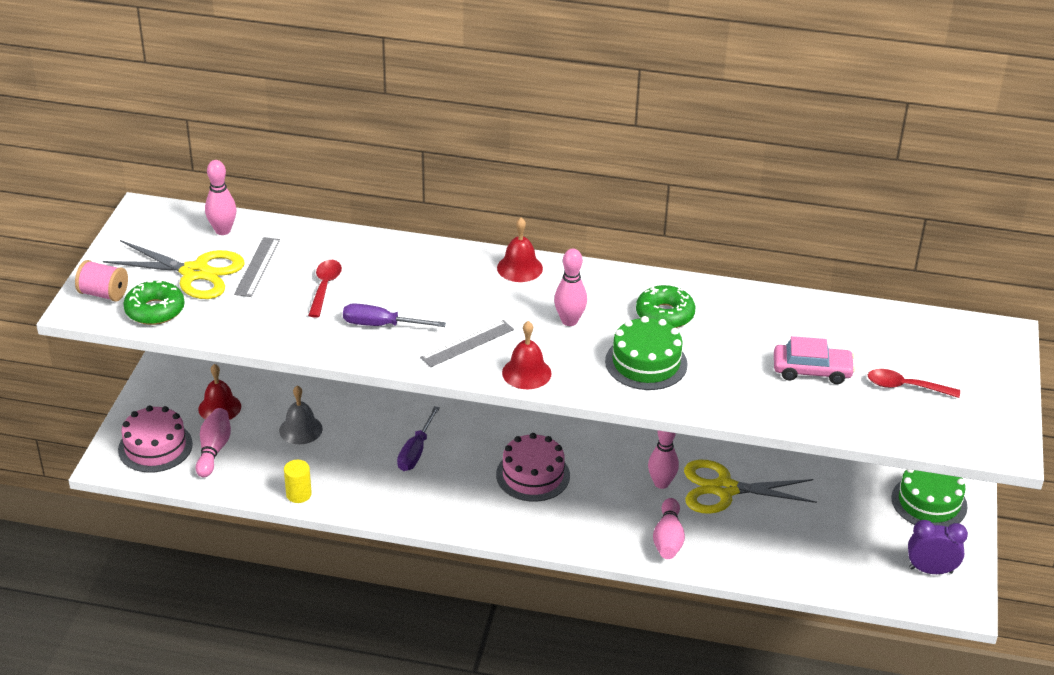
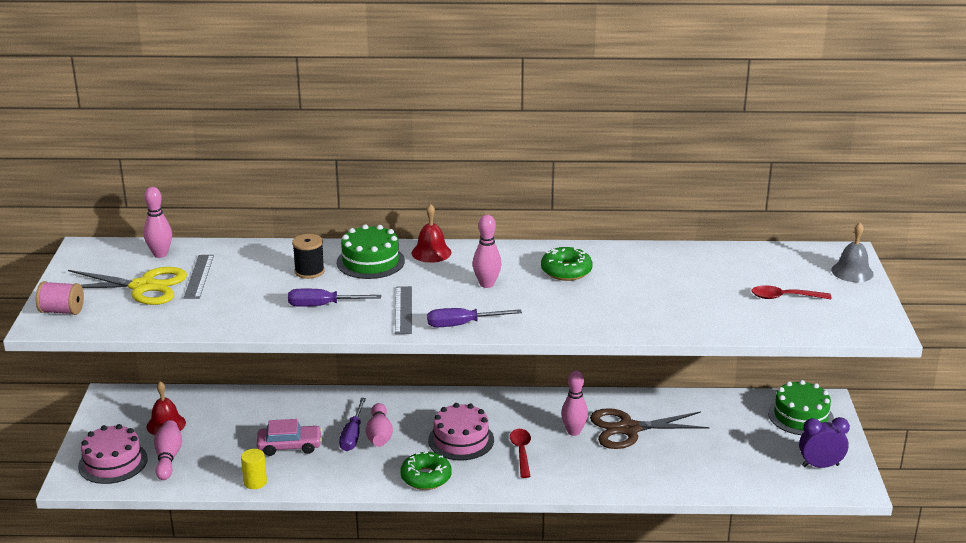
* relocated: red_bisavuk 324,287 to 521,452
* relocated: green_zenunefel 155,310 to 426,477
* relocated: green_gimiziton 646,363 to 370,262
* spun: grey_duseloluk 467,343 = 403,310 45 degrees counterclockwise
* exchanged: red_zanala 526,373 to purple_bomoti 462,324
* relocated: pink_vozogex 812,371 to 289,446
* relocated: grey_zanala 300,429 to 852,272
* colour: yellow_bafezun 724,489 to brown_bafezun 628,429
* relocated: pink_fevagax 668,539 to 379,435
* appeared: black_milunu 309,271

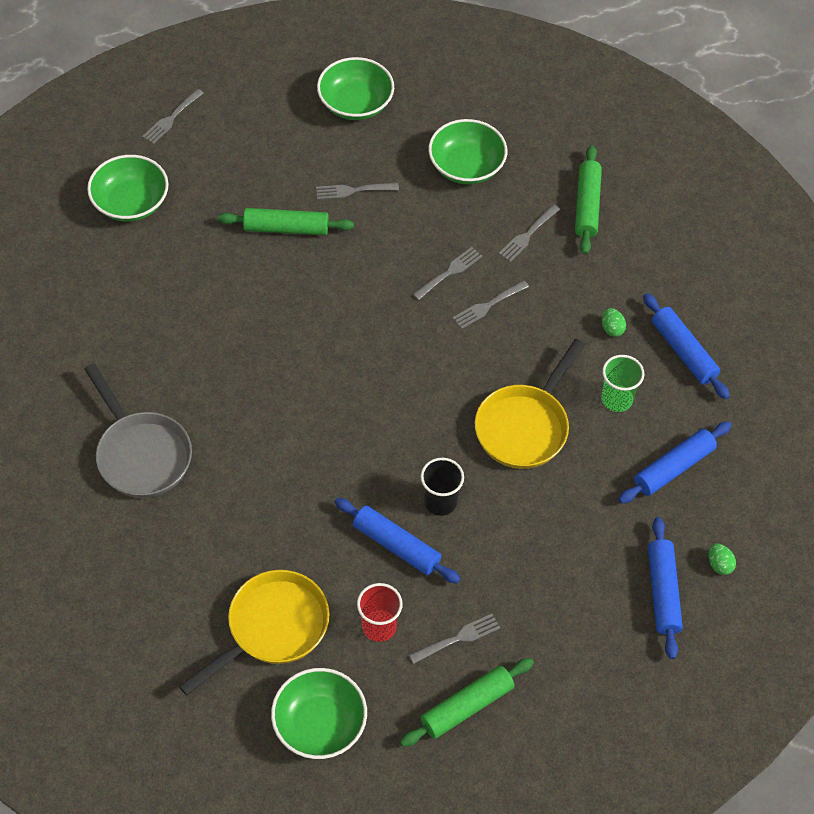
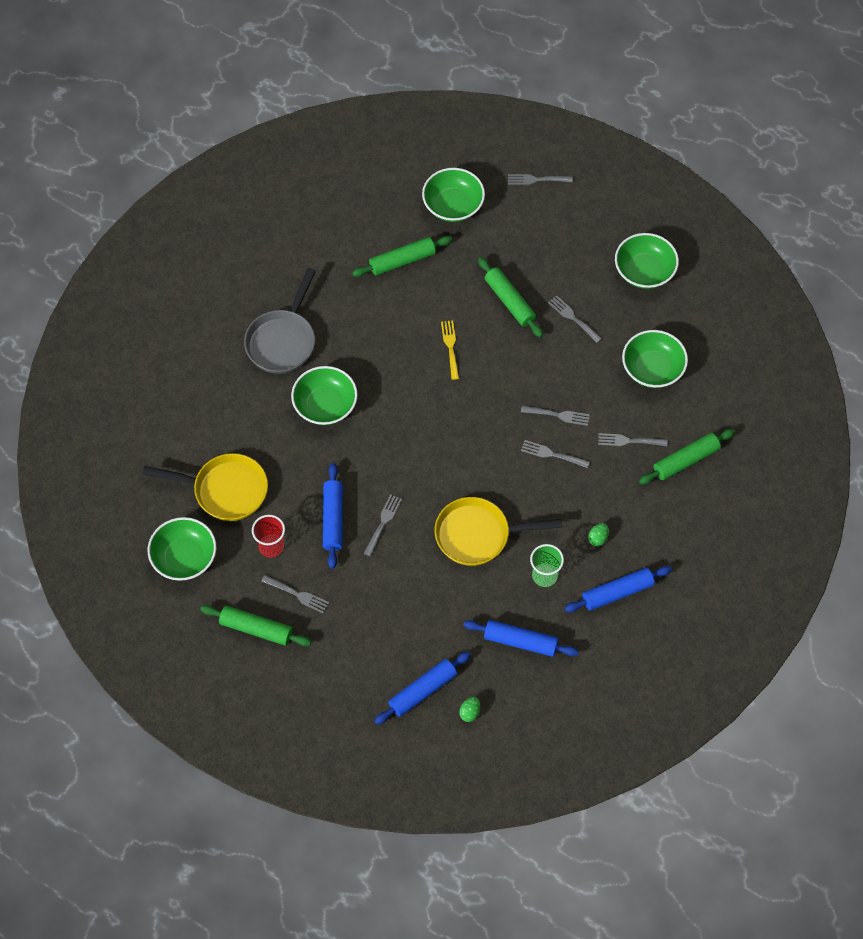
* spun: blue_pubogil 683,351 = 617,592 45 degrees clockwise
* exchanged: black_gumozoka 440,502 to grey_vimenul 383,523
* appeared: green_pubogil 402,261
* appeared: yellow_vimenul 450,347
* appeared: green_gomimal 325,405

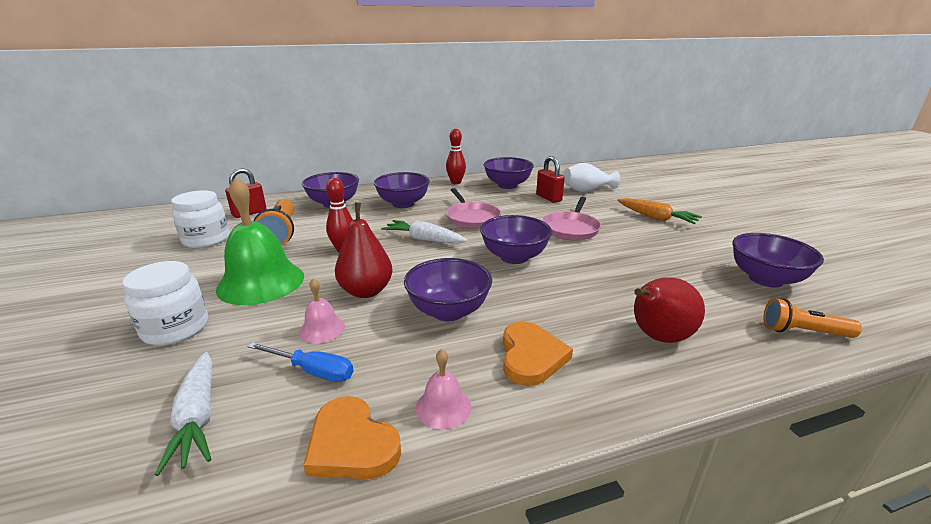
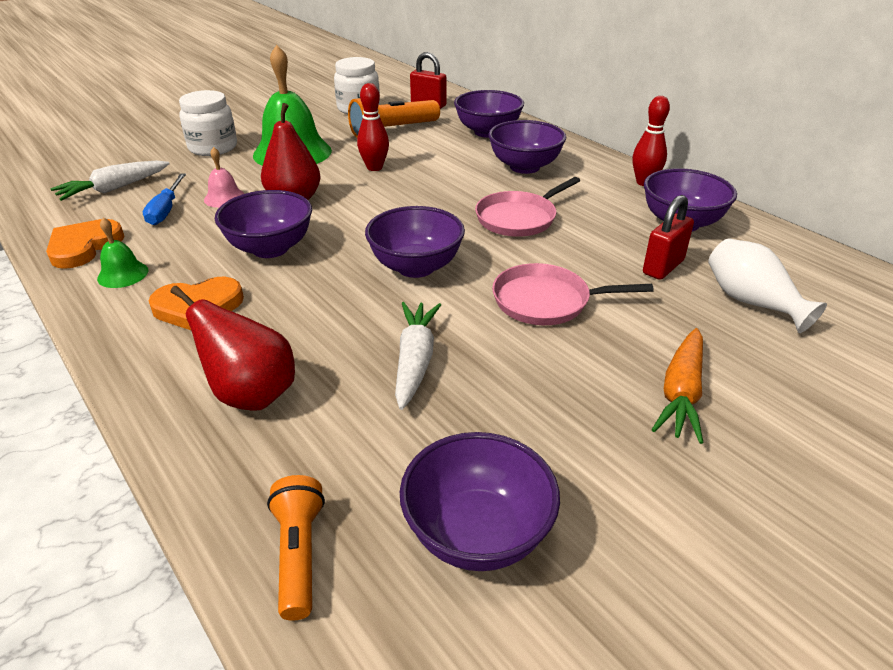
* relocated: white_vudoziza 424,239 to 415,360
* colour: pink_zanala 443,407 to green_zanala 123,274

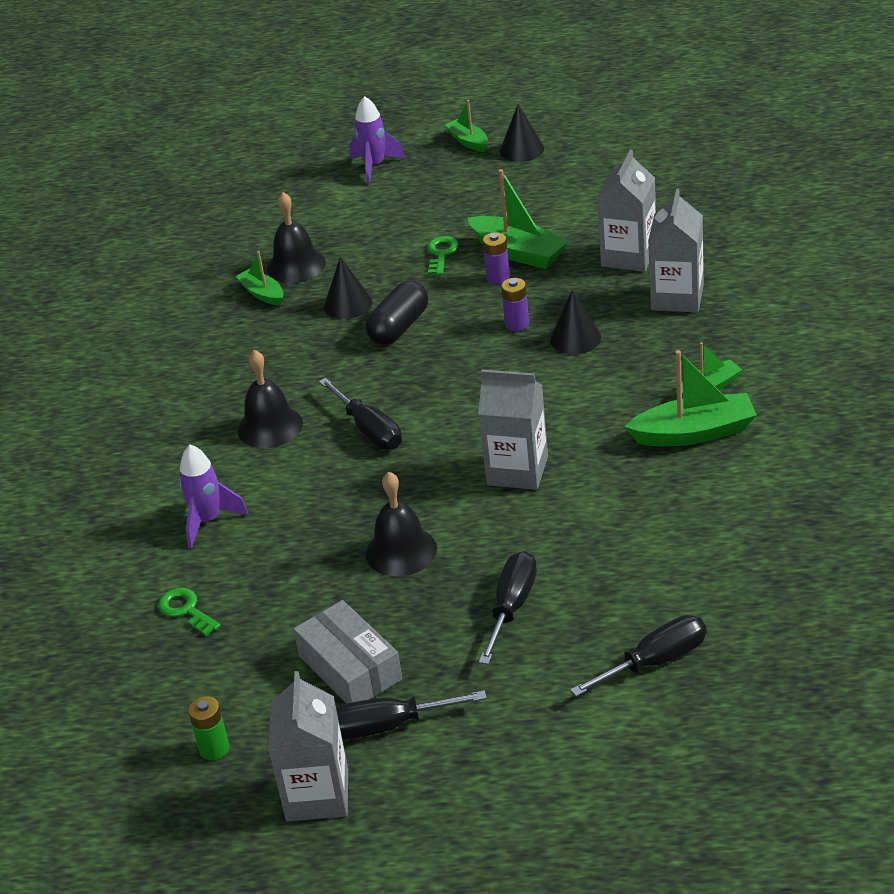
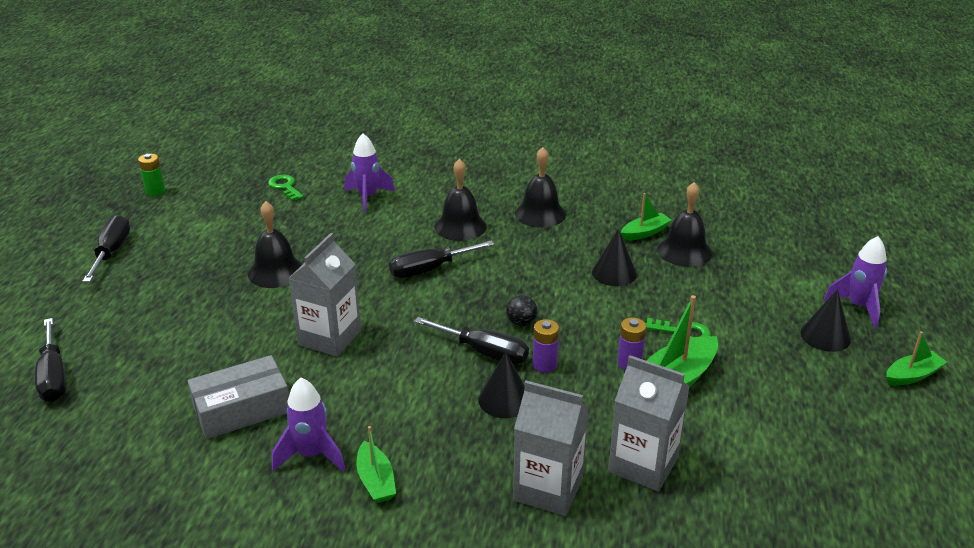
* relocated: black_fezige 522,149 to 825,336
* missing: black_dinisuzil 399,327
* exchanged: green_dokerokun 694,433 to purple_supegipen 311,455
* relocated: black_bomoti 512,607 to 484,352
* spun: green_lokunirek 186,610 = 285,187 90 degrees counterclockwise
* relocated: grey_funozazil 350,667 to 242,409
* missing: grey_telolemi 317,795
* appeared: black_zanala 540,214
* appeared: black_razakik 521,323

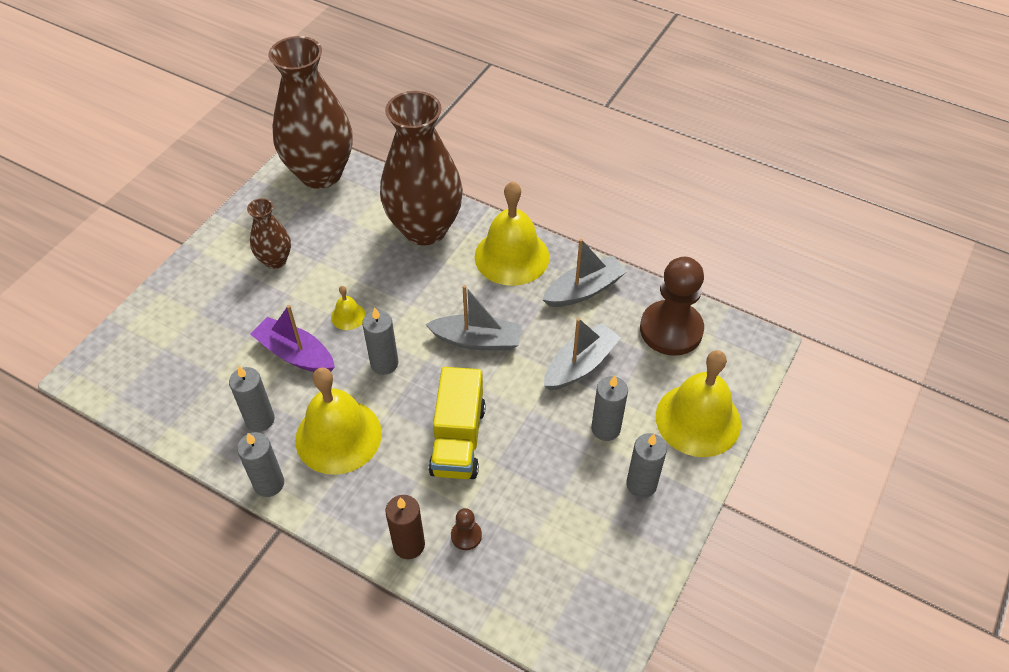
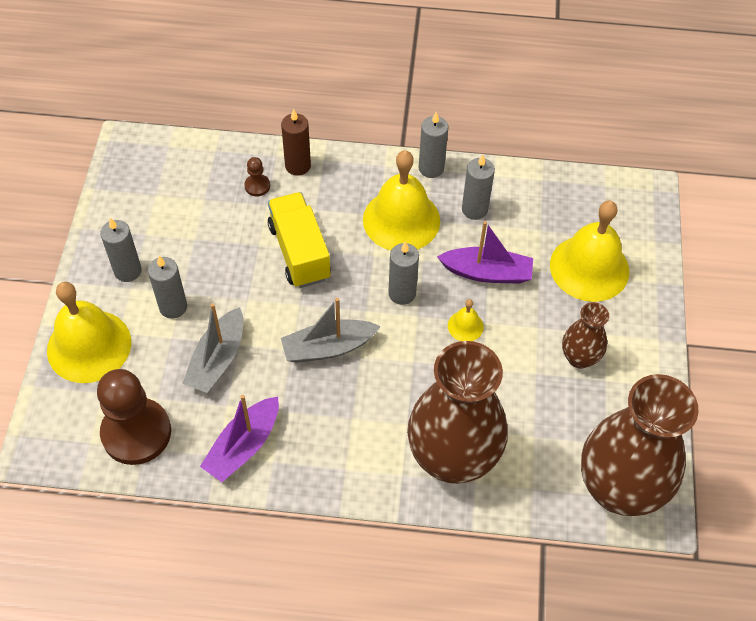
* relocated: yellow_zanala 512,256 to 589,268
* colour: grey_dokerokun 584,290 to purple_dokerokun 243,446

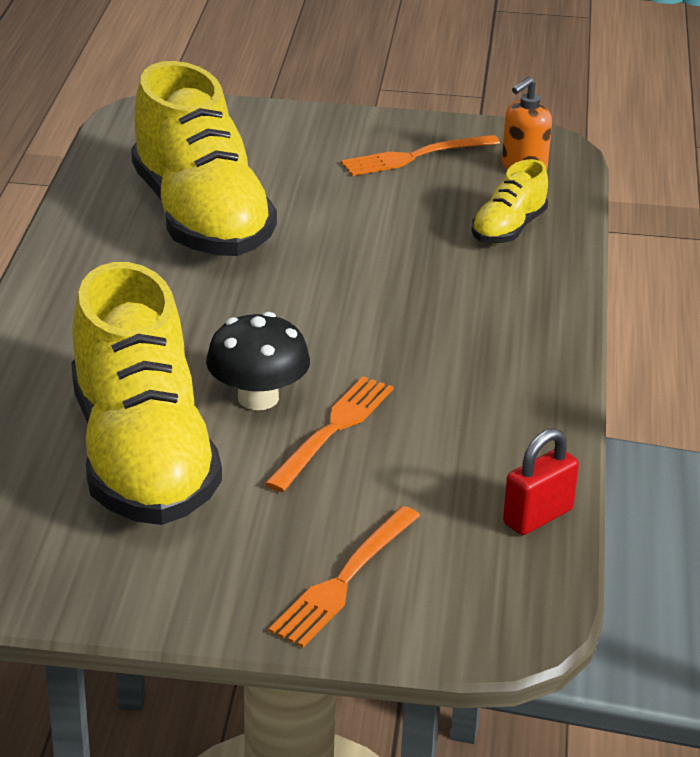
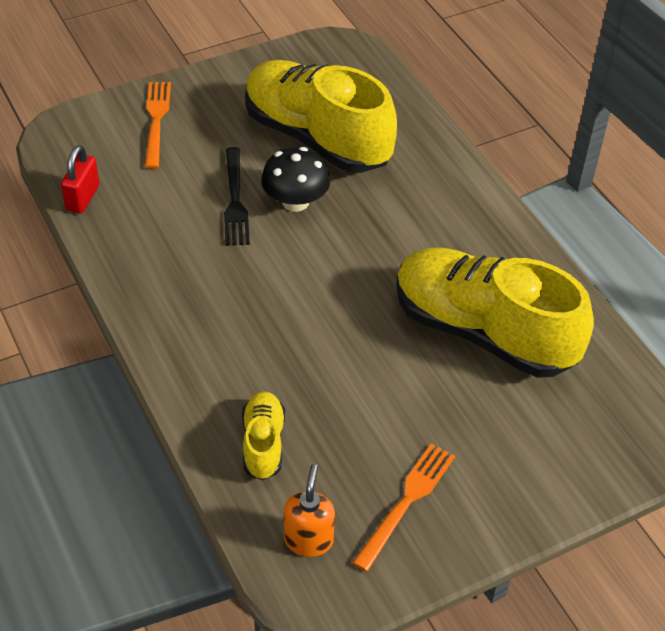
* colour: orange_vimenul 333,429 to black_vimenul 235,201

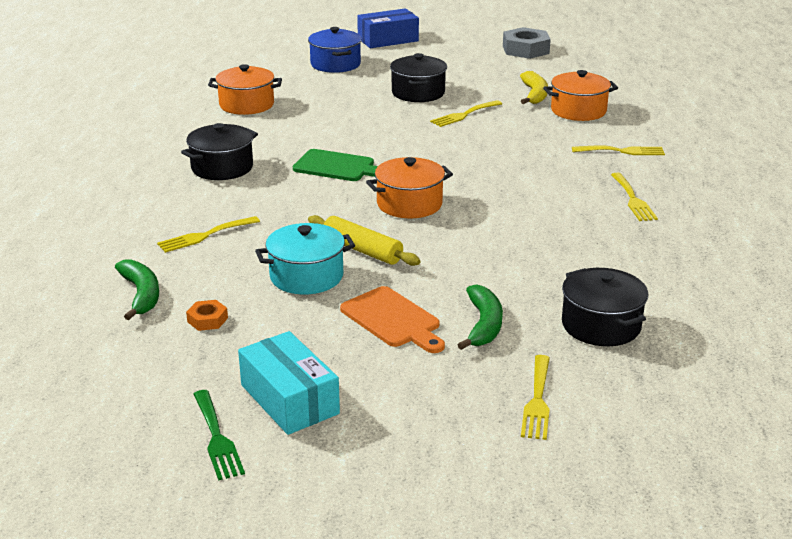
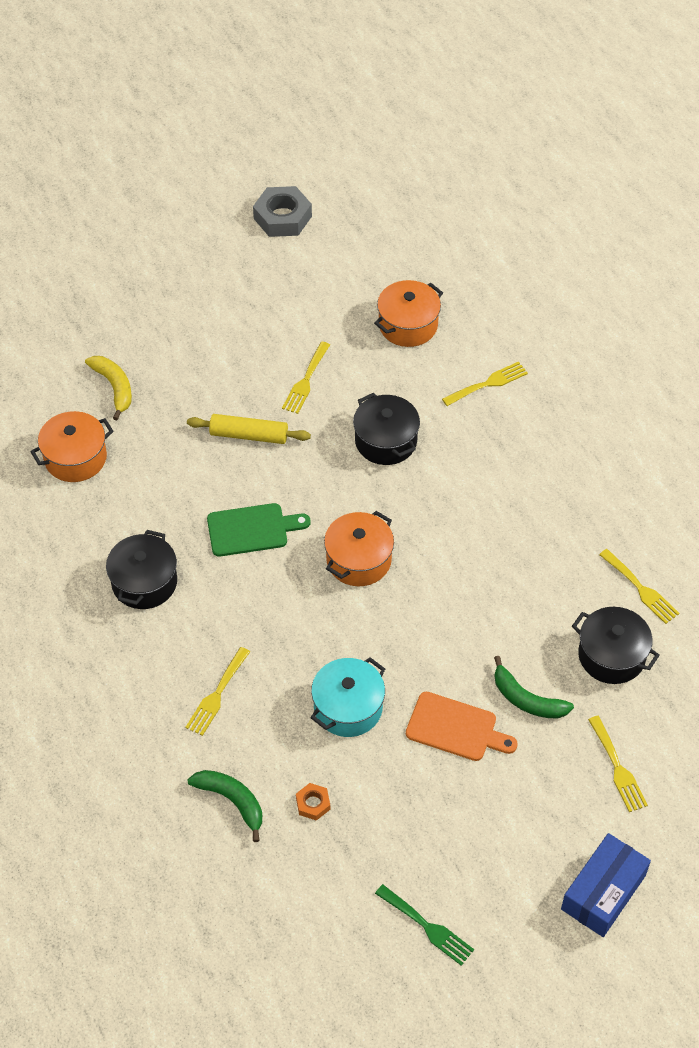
* relocated: blue_funozazil 388,40 to 603,892
* missing: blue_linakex 335,64
* relocated: black_linakex 418,93 to 386,441
* relocated: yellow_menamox 534,94 to 114,387
* relocated: yellow_vimenul 633,199 to 641,589
* relocated: yellow_pubogil 362,250 to 249,435
* spun: green_menamox 483,325 = 527,699 150 degrees clockwise
* missing: turquoise_funozazil 289,399

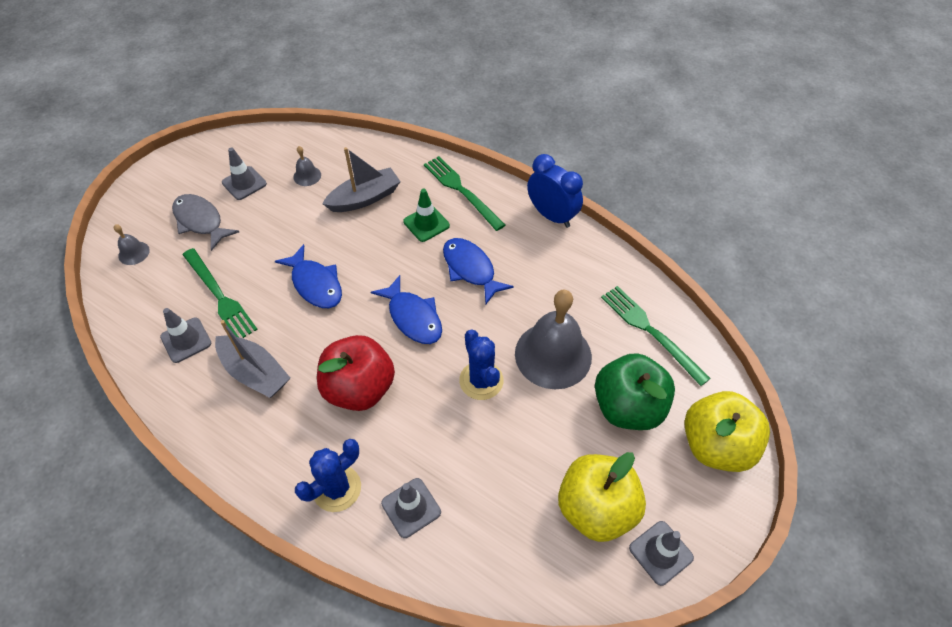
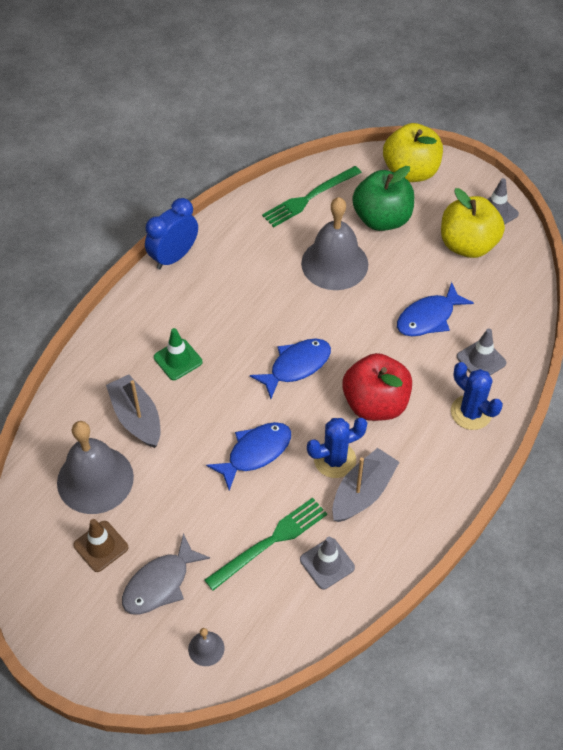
* size: grey_zanala 307,176 = 95,479 x2.31
* colour: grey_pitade 244,183 to brown_pitade 101,546
* missing: green_vimenul 461,191
* relocated: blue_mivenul 471,269 to 428,317
* relocated: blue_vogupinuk 481,380 to 335,460

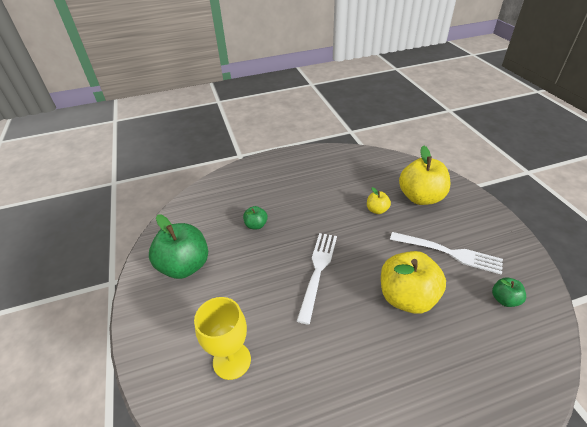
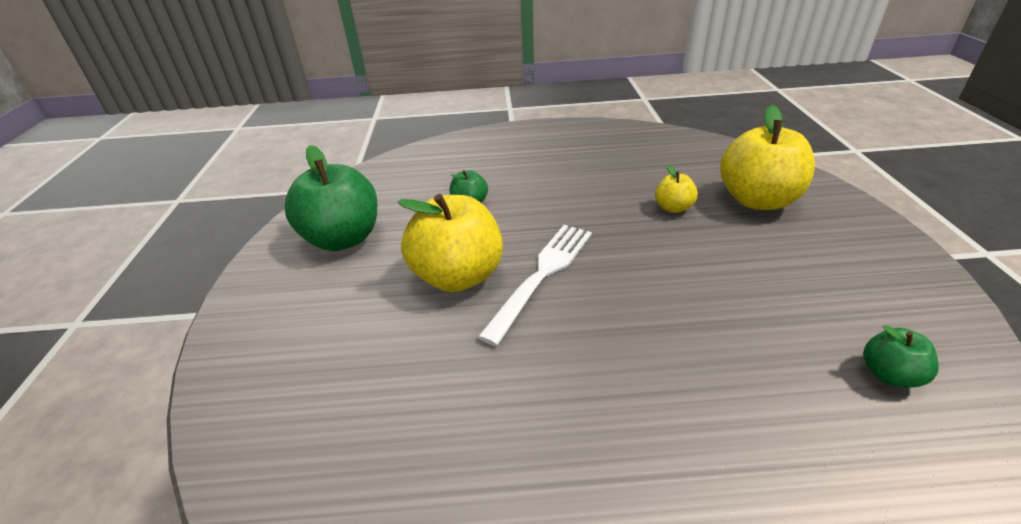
* missing: white_vimenul 449,252
* relocated: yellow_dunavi 407,297 to 458,276
* missing: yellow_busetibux 232,360

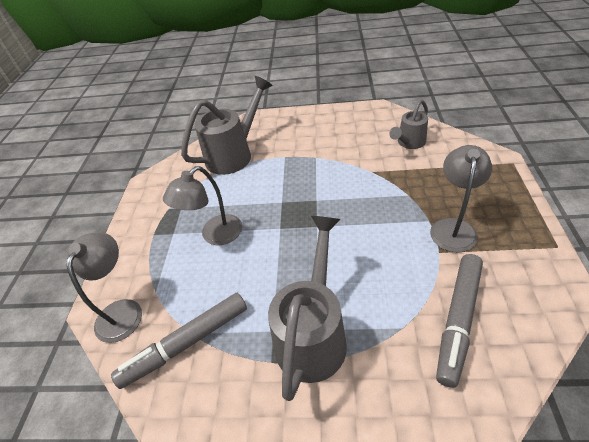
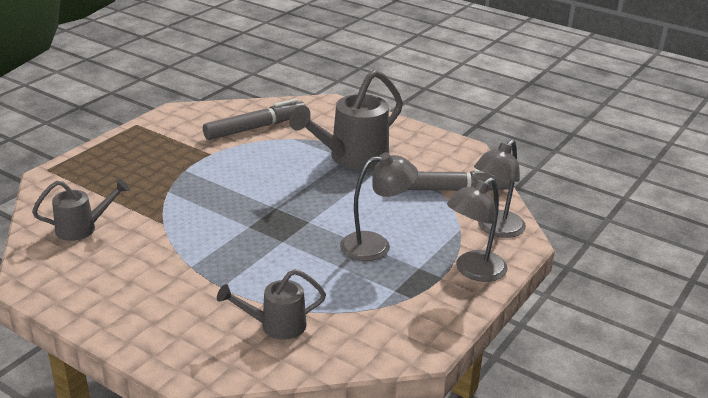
* size: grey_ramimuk 234,154 = 276,326 x0.57
* relocated: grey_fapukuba 453,227 to 473,271

